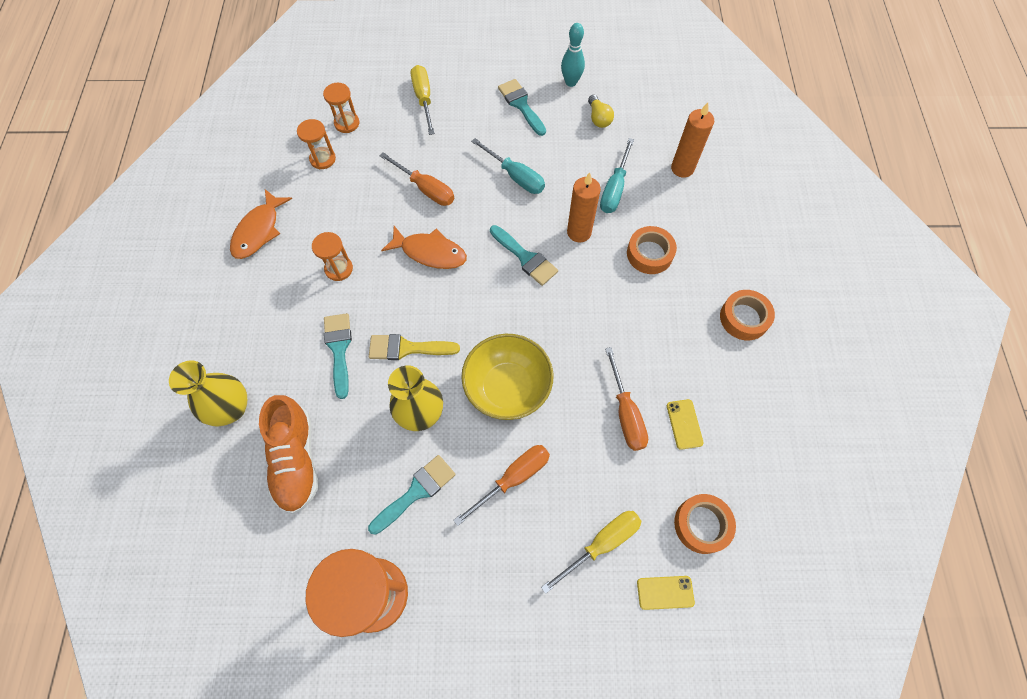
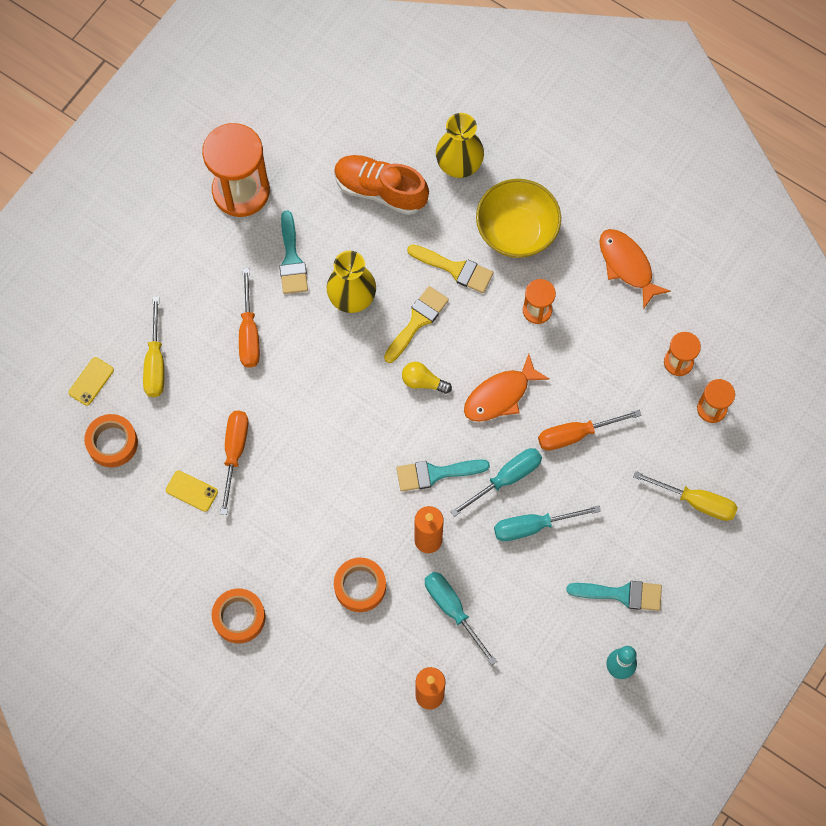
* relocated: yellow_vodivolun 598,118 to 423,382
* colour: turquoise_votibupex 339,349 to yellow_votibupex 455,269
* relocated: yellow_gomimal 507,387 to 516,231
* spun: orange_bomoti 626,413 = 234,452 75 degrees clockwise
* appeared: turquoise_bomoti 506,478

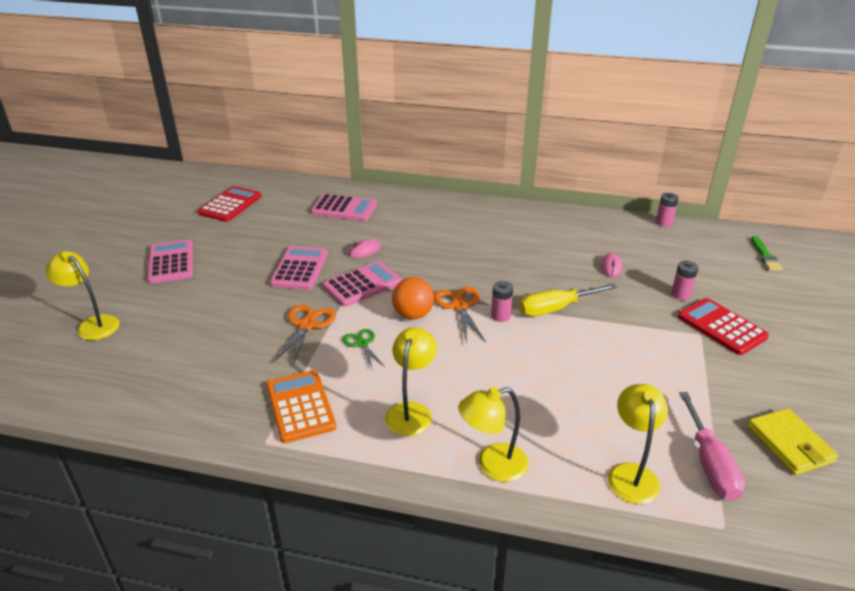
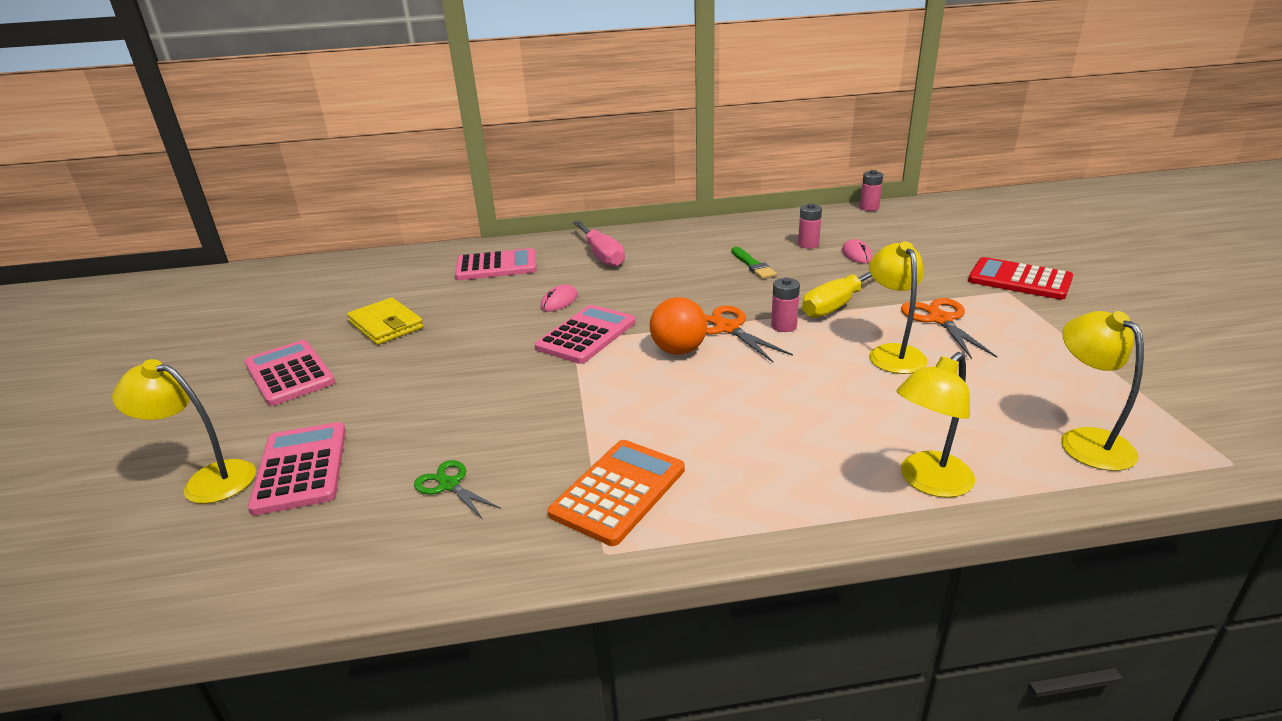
* missing: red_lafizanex 230,205
* relocated: green_votibupex 765,256 to 752,265
* relocated: pink_lafizanex 300,269 to 301,468
* relocated: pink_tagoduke 680,294 to 808,244
* relocated: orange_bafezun 307,325 to 940,319
* relocated: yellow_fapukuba 411,411 to 892,353
* relocated: green_bafezun 362,344 to 449,485
* spun: orange_lafizanex 300,406 = 619,491 75 degrees clockwise
* relocated: pink_bomoti 709,463 to 601,255
* relocated: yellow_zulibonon 790,444 to 386,325

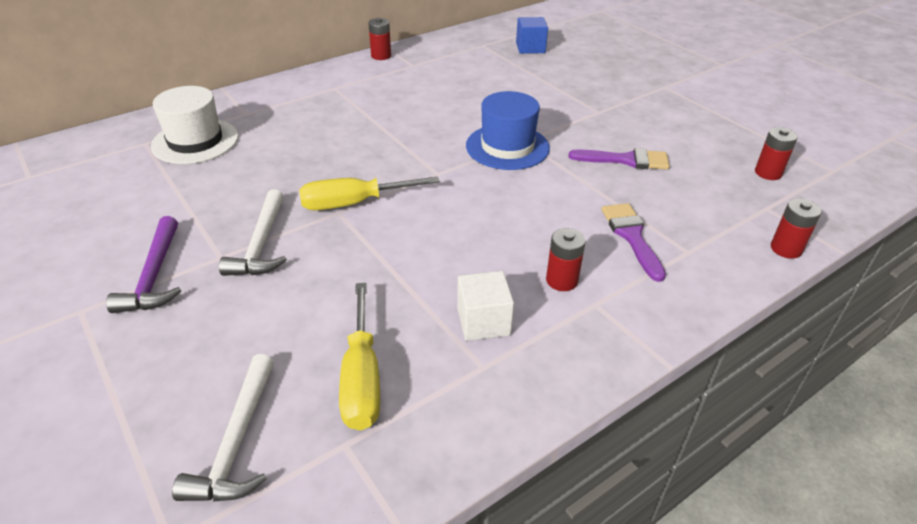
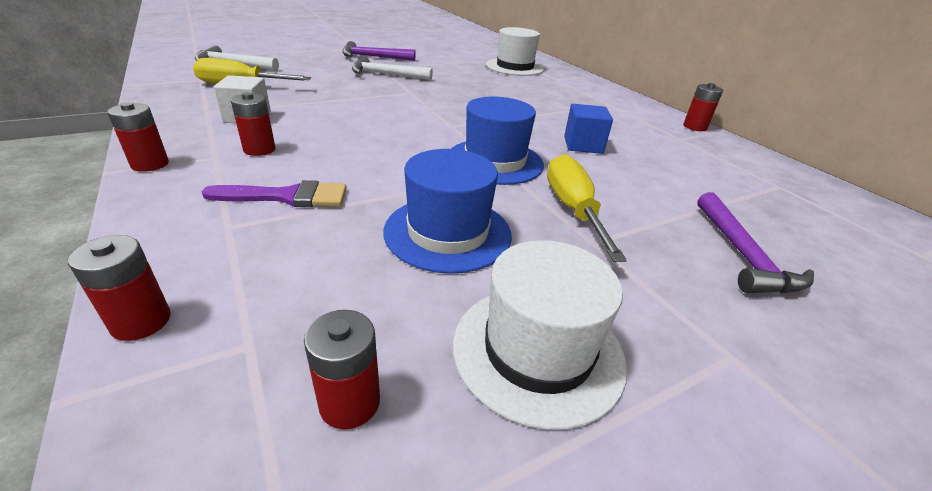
* relocated: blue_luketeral 530,48 to 583,145
* exchanged: purple_votibupex 626,160 to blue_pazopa 447,232
* relocated: yellow_bomoti 354,203 to 573,209
* appeared: red_tagoduke 150,164
* appeared: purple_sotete 742,255
* appeared: white_pazopa 538,350

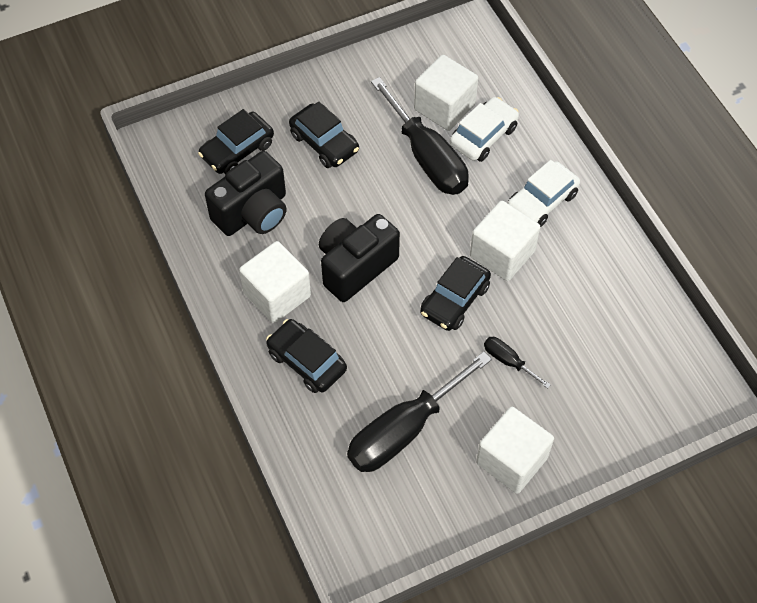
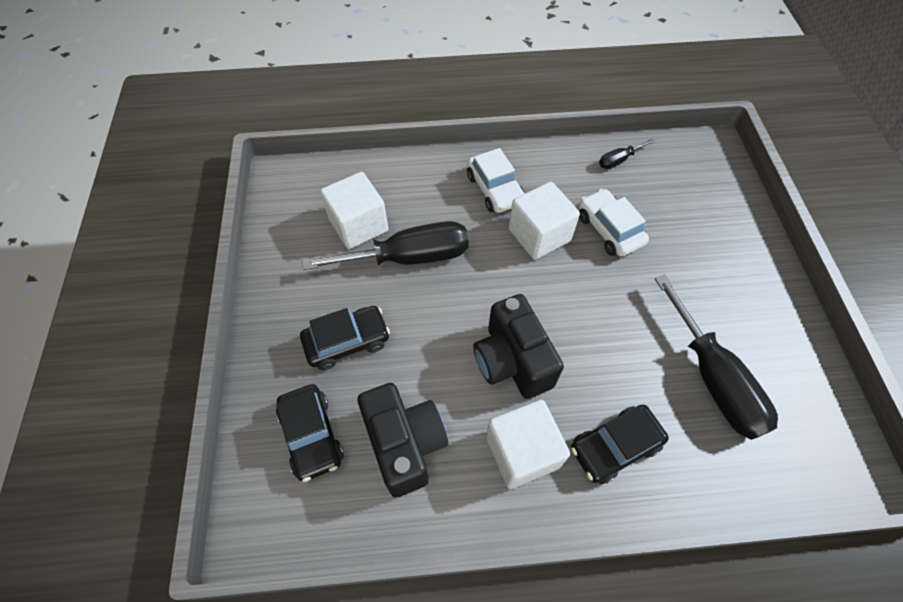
* relocated: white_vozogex 483,136 to 609,229
* missing: black_vozogex 454,300
* relocated: black_bomoti 508,361 to 619,160
* missing: white_luketeral 511,460

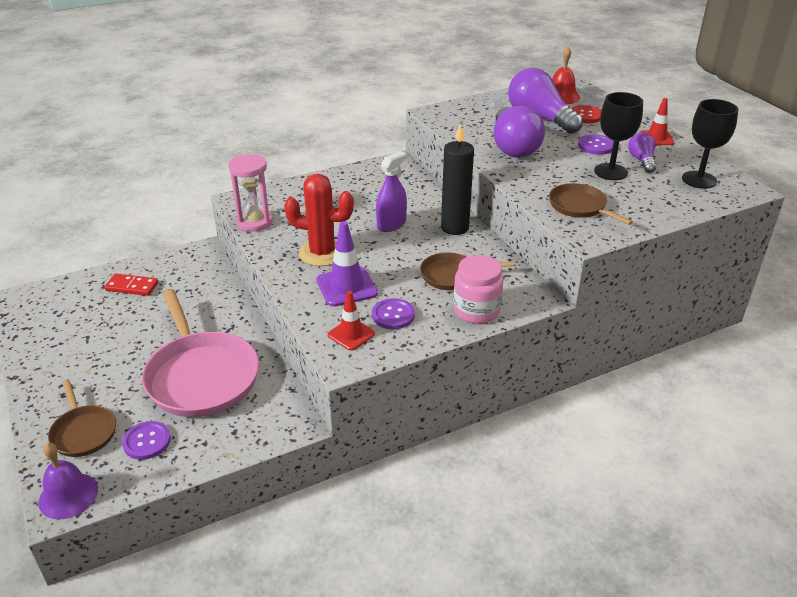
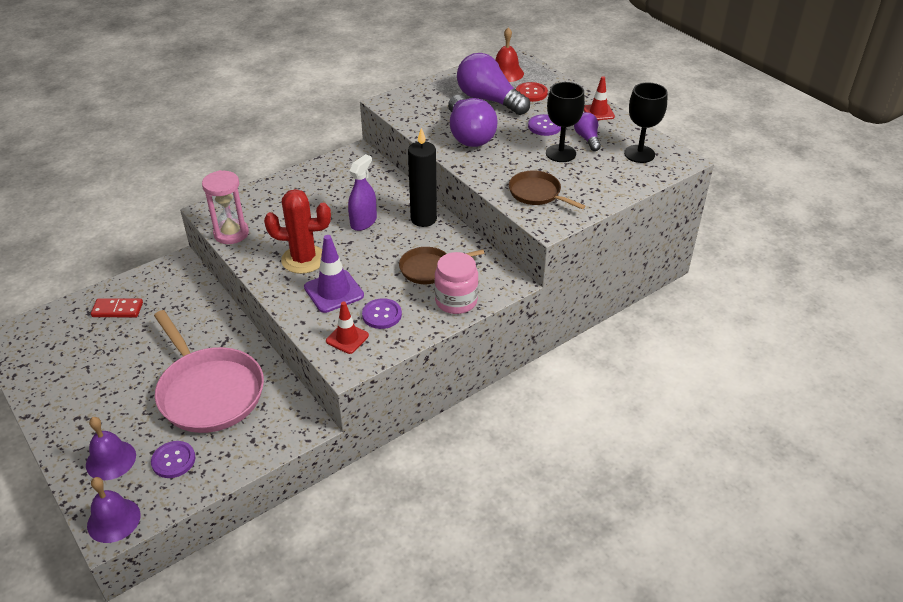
* exchanged: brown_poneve 83,432 to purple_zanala 111,460

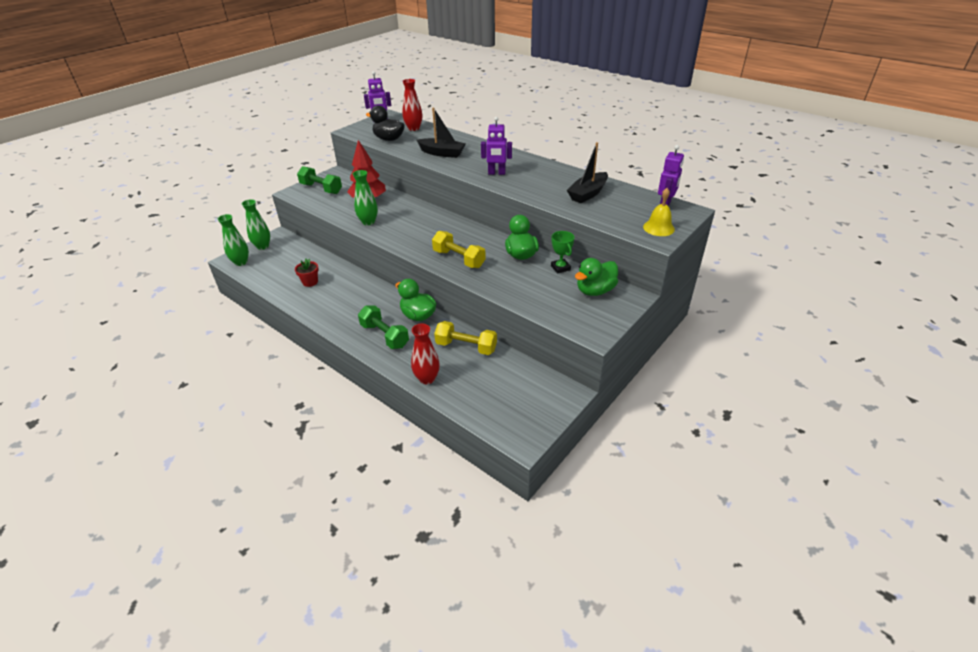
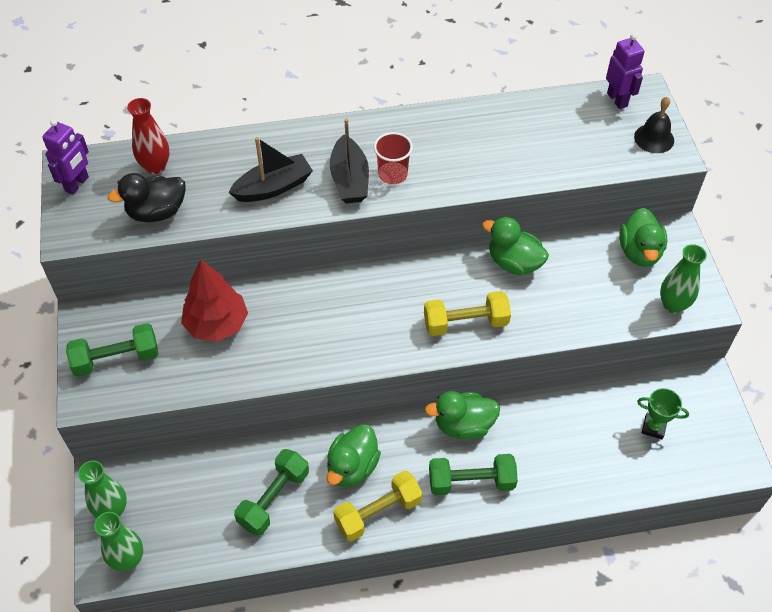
* exchanged: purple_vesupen 496,173 to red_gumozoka 392,174
* relocated: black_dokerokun 588,194 to 349,180
* relocated: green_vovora 368,222 to 673,305
* colour: yellow_zanala 658,228 to black_zanala 654,138
* relocated: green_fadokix 560,268 to 653,427
* exchanged: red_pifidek 310,282 to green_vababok 274,499
* relocated: yellow_vababok 466,347 to 378,513
* missing: red_vovora 427,378
* appeared: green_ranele 352,467

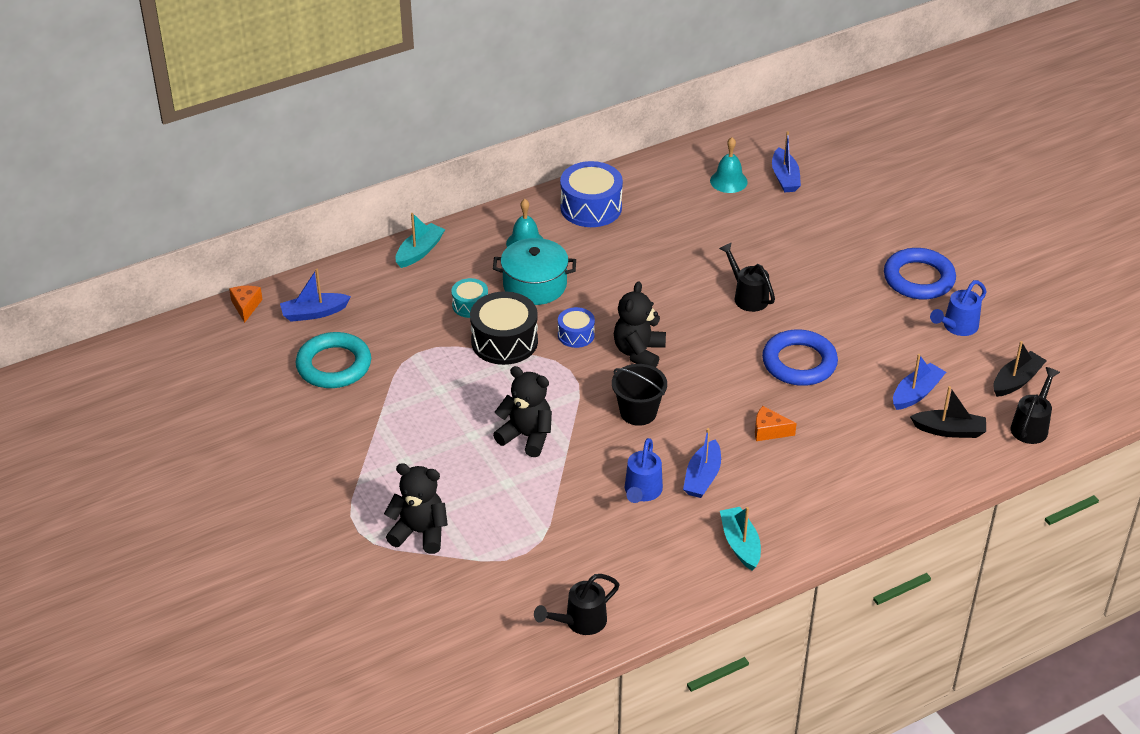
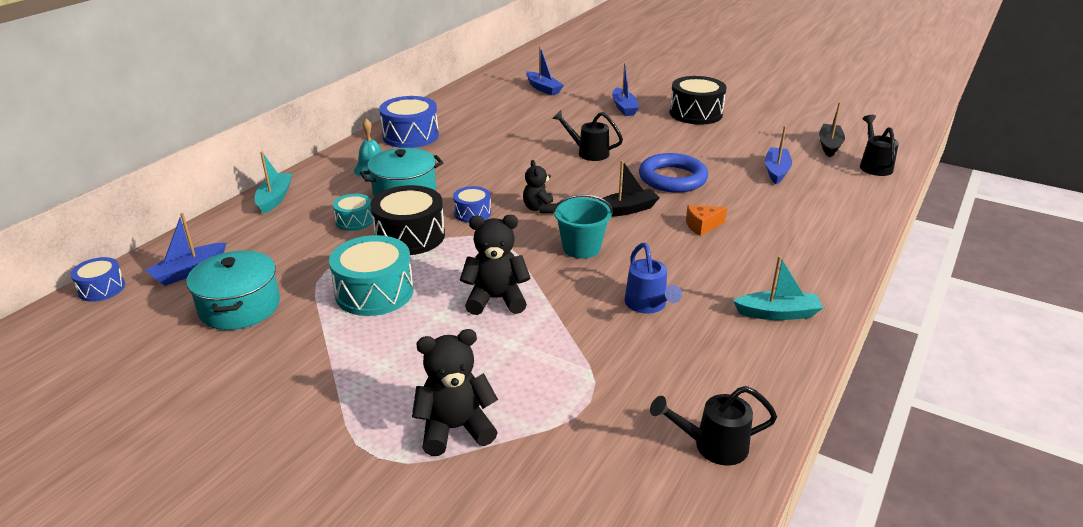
* missing: turquoise_zanala 728,181
* exchanged: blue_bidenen 918,279 to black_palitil 696,113
* missing: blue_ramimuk 957,327
* size: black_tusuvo 639,352 = 539,209 x0.65
* exchanged: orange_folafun 246,306 to blue_palitil 102,288
* exchanged: turquoise_bidenen 334,365 to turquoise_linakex 240,307
* colour: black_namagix 638,412 to turquoise_namagix 581,248
* relocated: black_dokerokun 949,430 to 625,210
* relocated: blue_dokerokun 702,477 to 624,108
* spun: turquoise_dokerokun 740,544 = 777,313 135 degrees clockwise
* spun: black_ramimuk 580,622 = 713,446 60 degrees clockwise
* appeared: turquoise_palitil 374,292

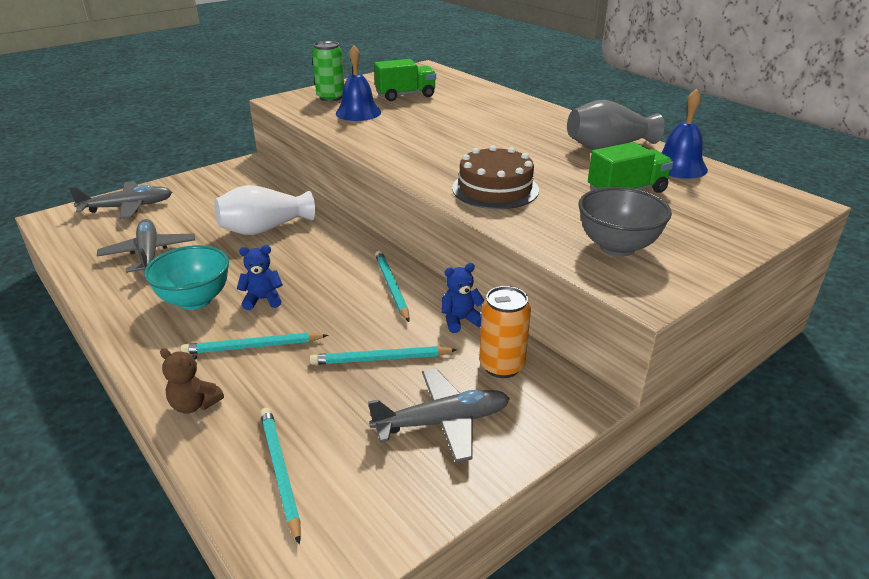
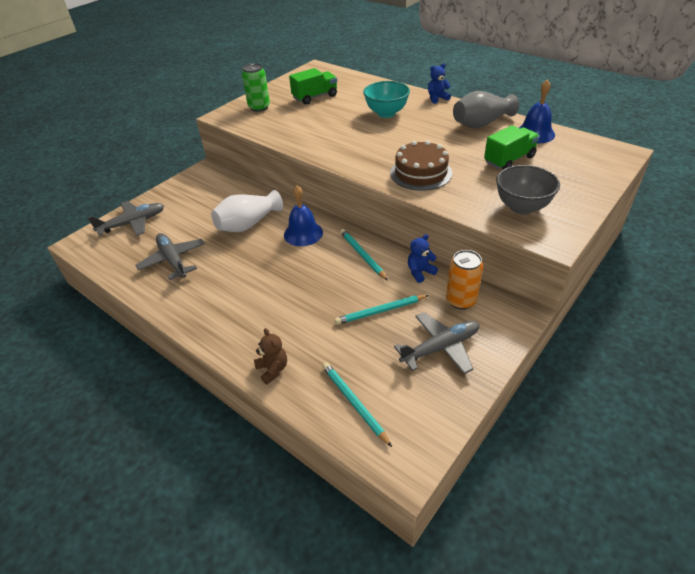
* relocated: blue_zanala 358,112 to 303,233
* relocated: turquoise_gomimal 195,300 to 386,113
* relocated: blue_tusuvo 263,299 to 437,98
* missing: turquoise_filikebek 253,347
* spun: brown_tusuvo 194,404 = 272,369 135 degrees counterclockwise

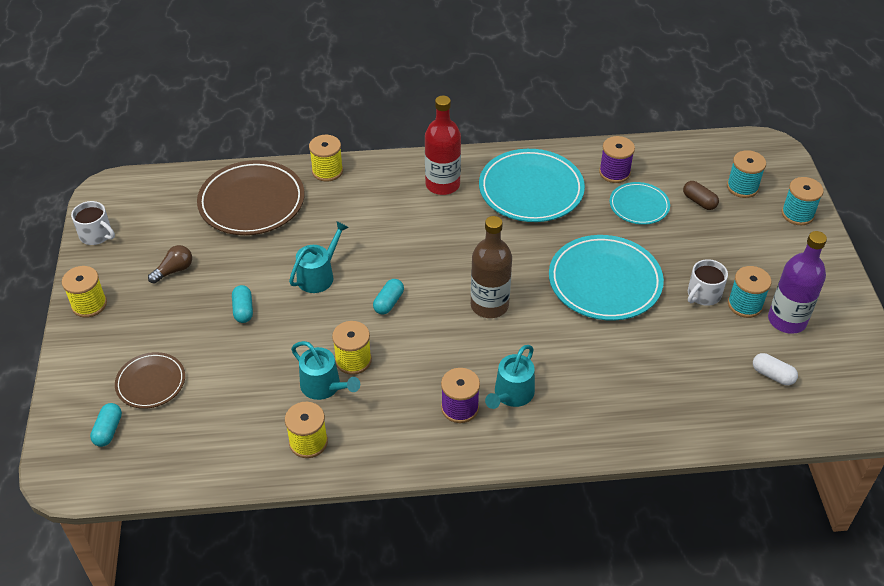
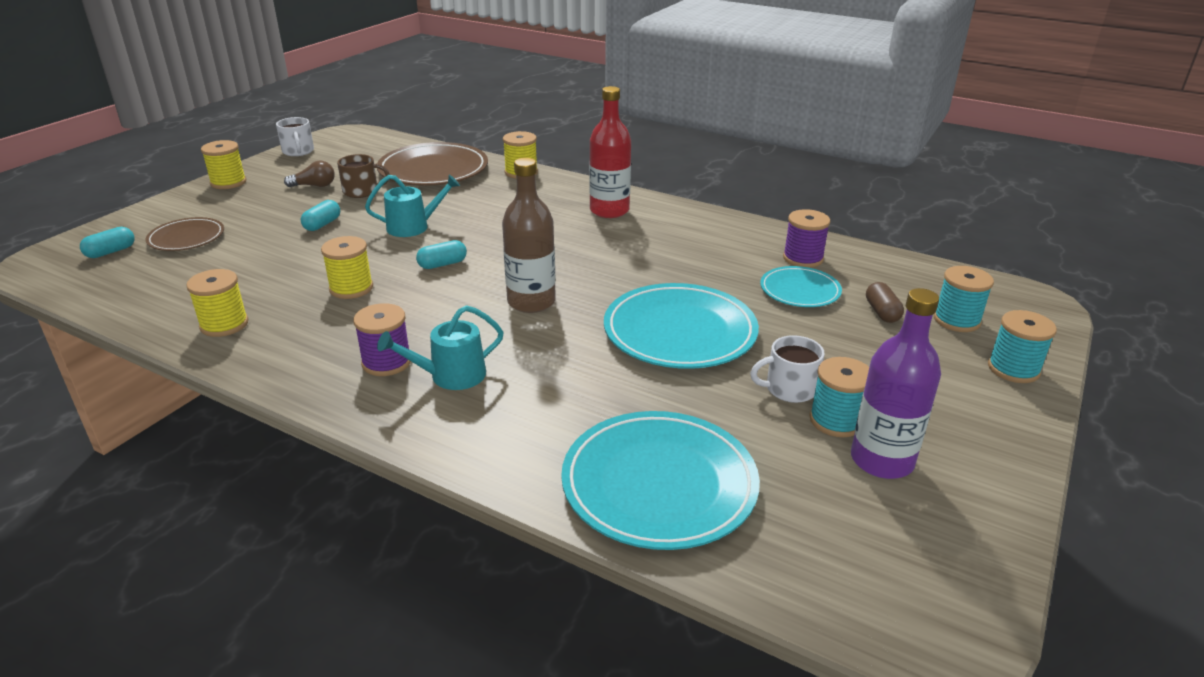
* relocated: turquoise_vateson 531,190 to 659,484
* missing: turquoise_ramimuk 324,386
* missing: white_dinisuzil 772,375
* appeared: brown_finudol 361,191

